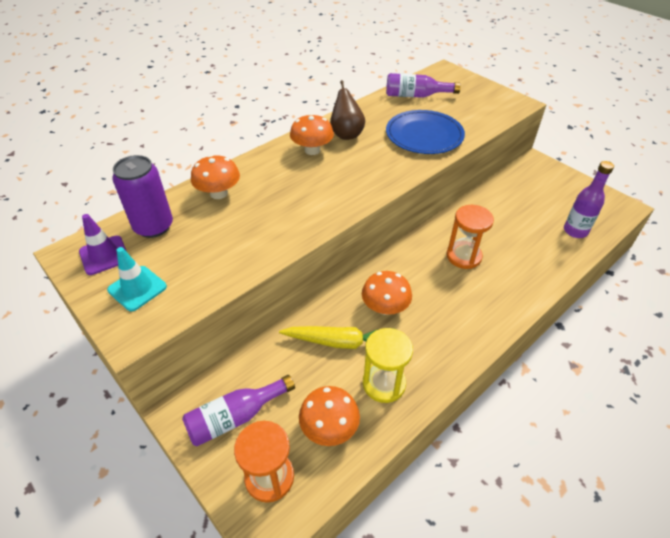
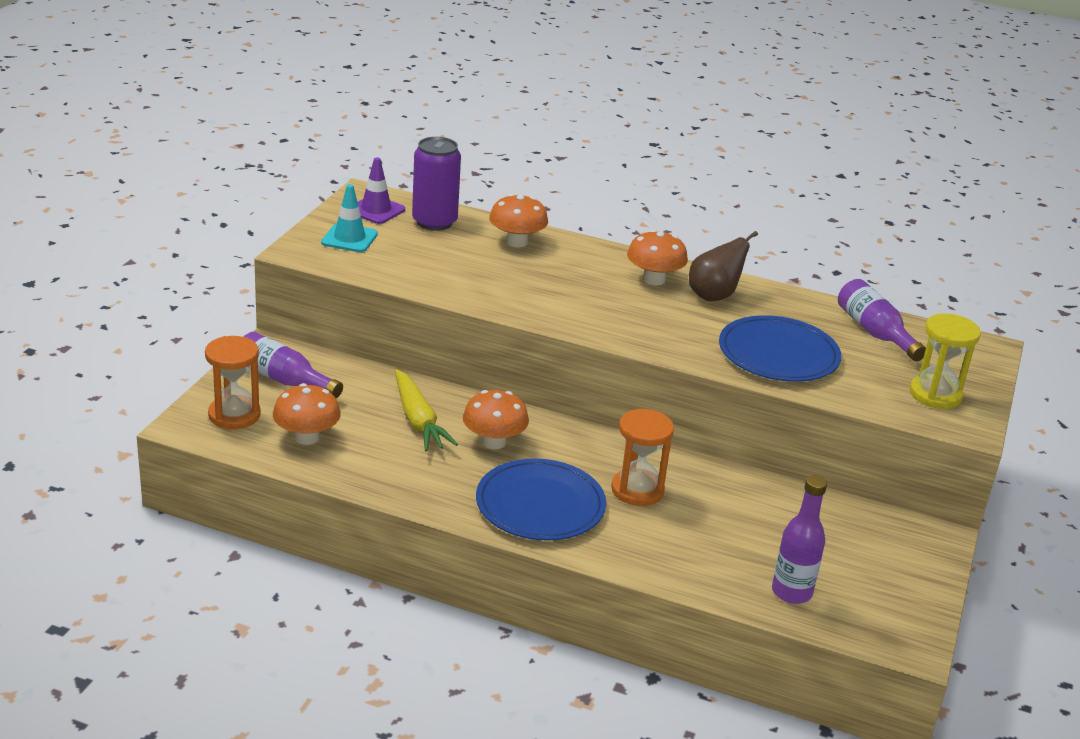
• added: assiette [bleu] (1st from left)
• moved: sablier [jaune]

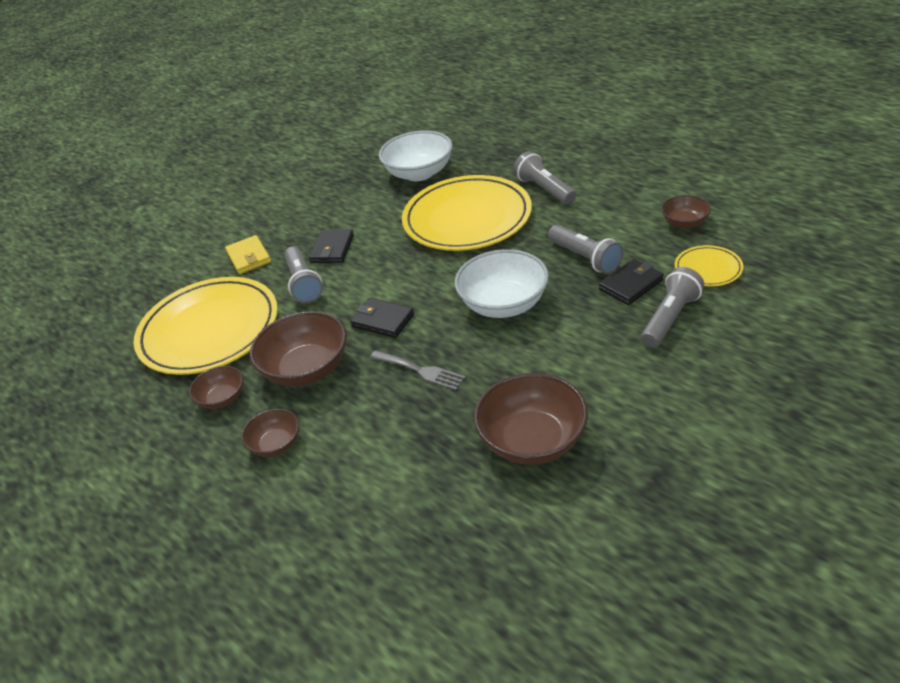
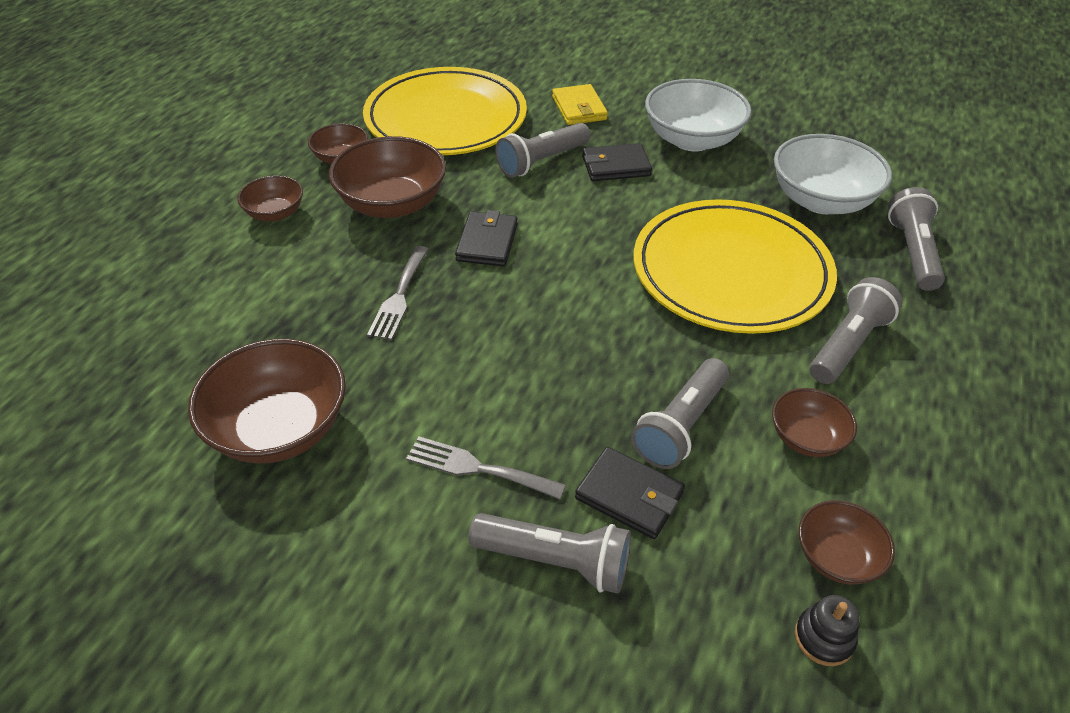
• removed: assiette [jaune] (3rd from left)
• added: fourchette [gris] (2nd from left)
• added: bol [marron] (5th from left)
• added: jouet à empiler [noir]
• added: lampe de poche [gris] (5th from left)
• moved: bol [blanc] (2nd from left in the first image) to bol [blanc] (1st from left)
• turned: portefeuille [jaune] 60 degrees counterclockwise

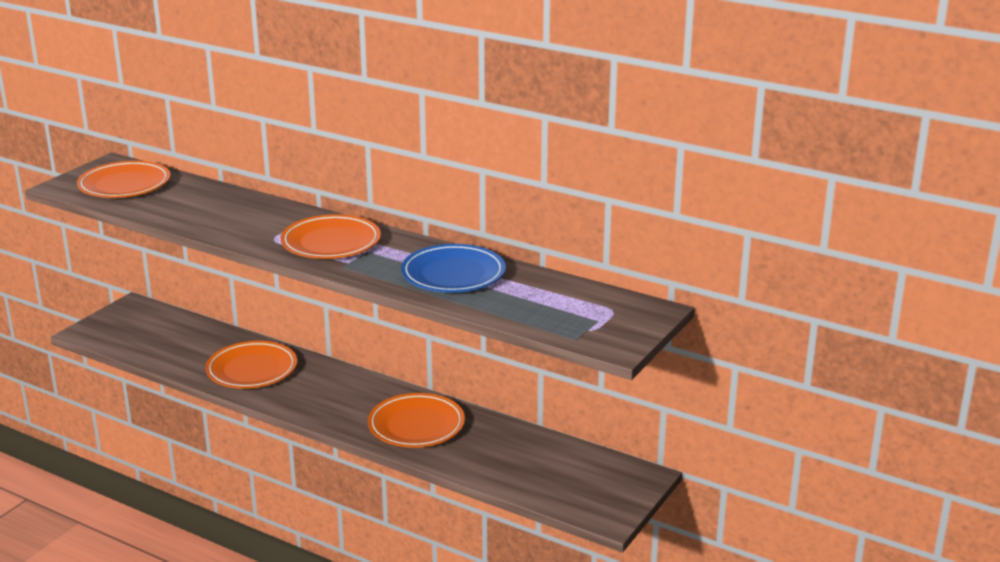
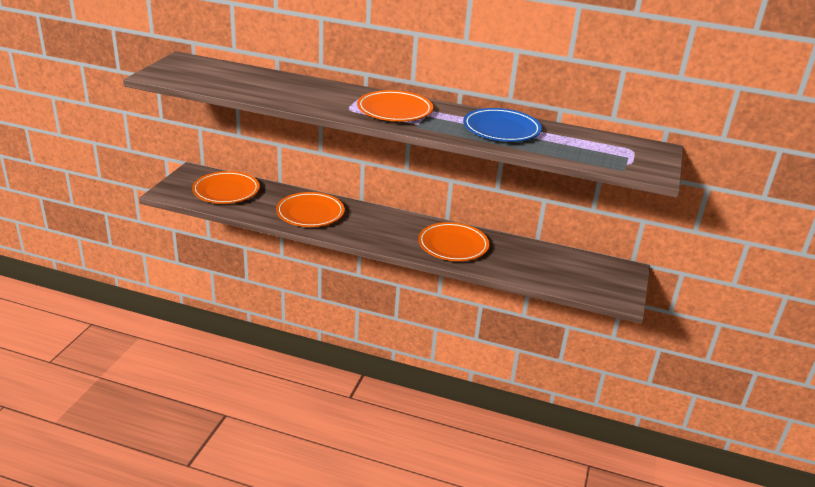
• moved: assiette [orange] (1st from left)

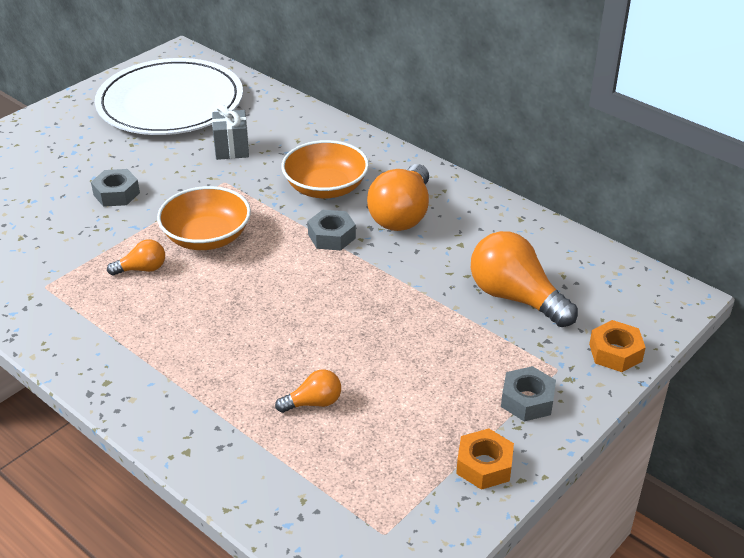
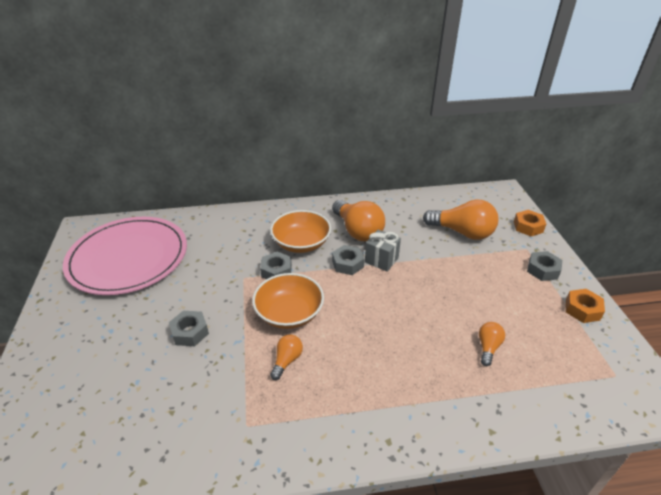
• added: écrou [gris] (2nd from left)
• moved: cadeau [gris]
• recoloured: assiette [blanc] to assiette [rose]
• turned: ampoule [orange] (4th from left in the first image) 150 degrees counterclockwise

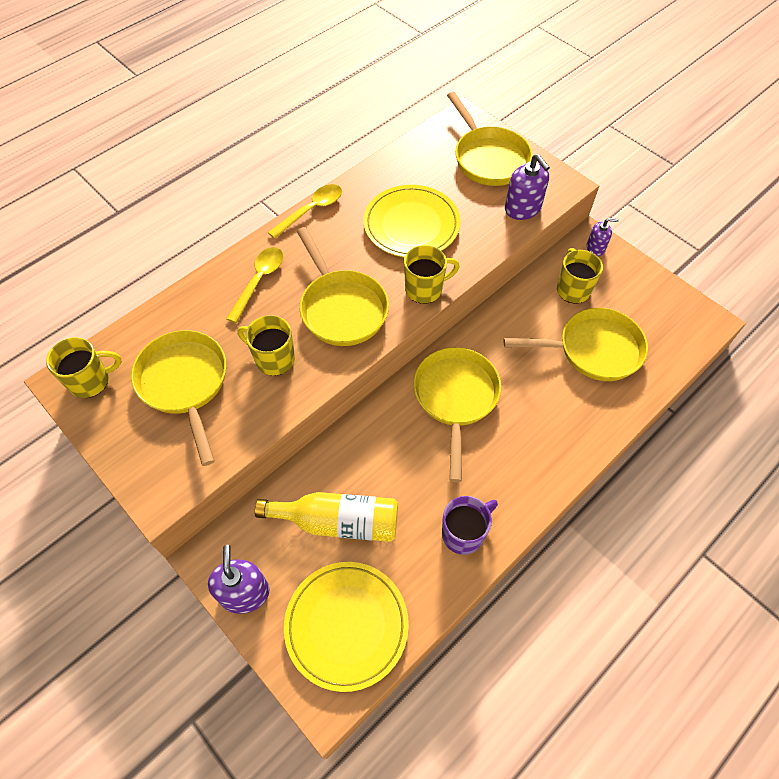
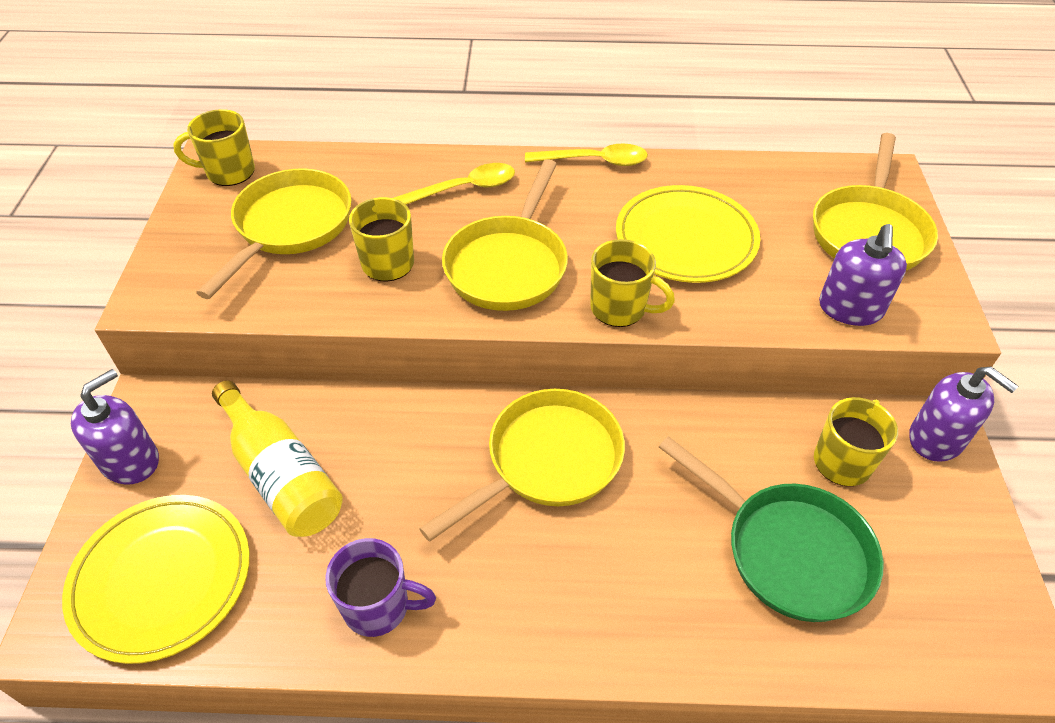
• recoloured: poêle [jaune] (5th from left) to poêle [vert]
• turned: tasse [jaune] (1st from left) 150 degrees clockwise
• resized: distributeur de savon [violet] (3rd from left) x1.62

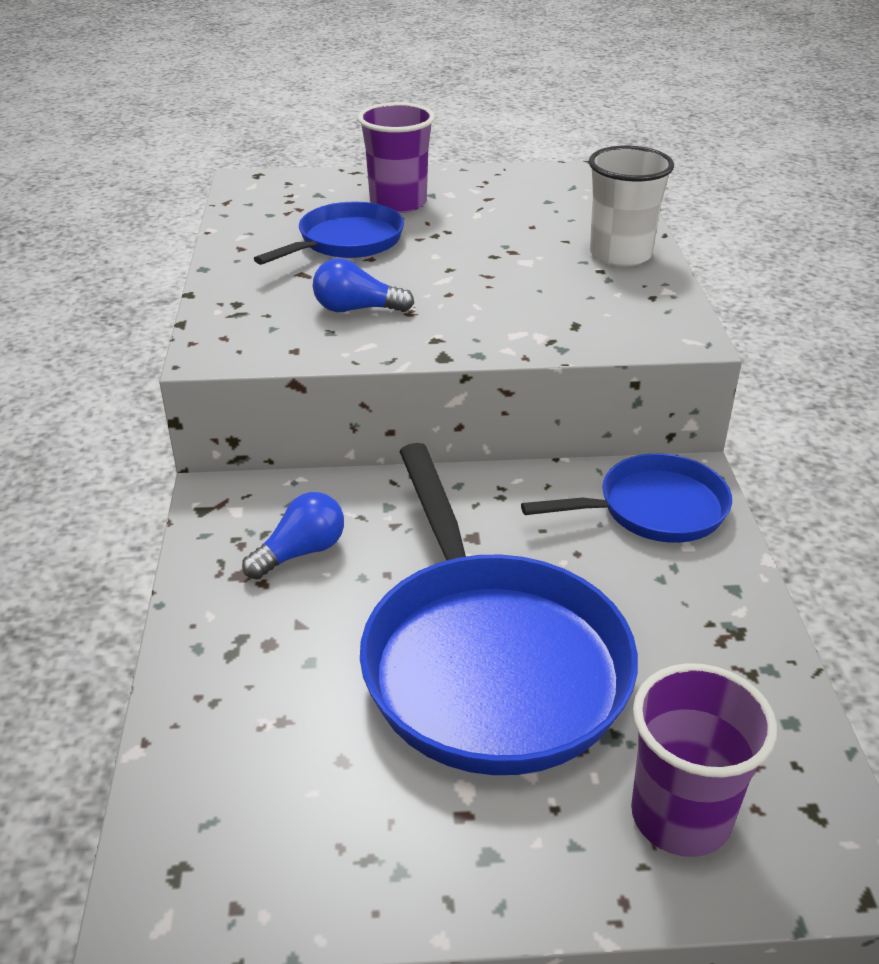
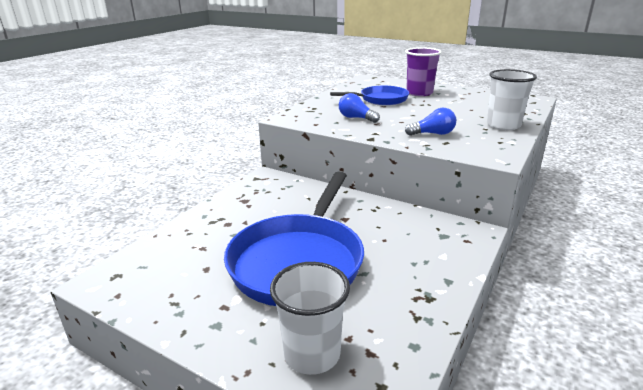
• removed: poêle [bleu] (3rd from left)
• moved: ampoule [bleu] (1st from left in the first image) to ampoule [bleu] (2nd from left)
• recoloured: gobelet [violet] (2nd from left) to gobelet [blanc] (1st from left)

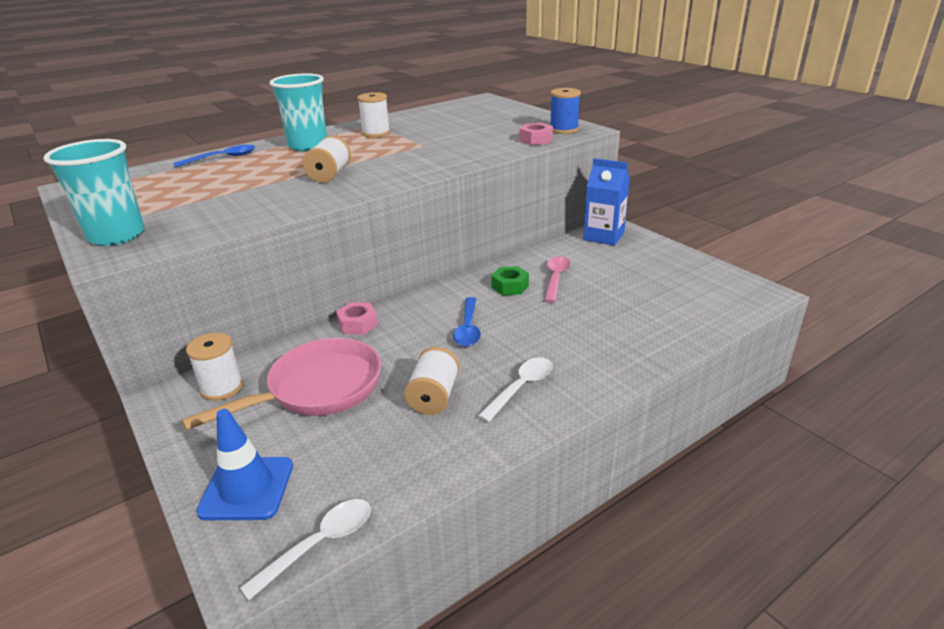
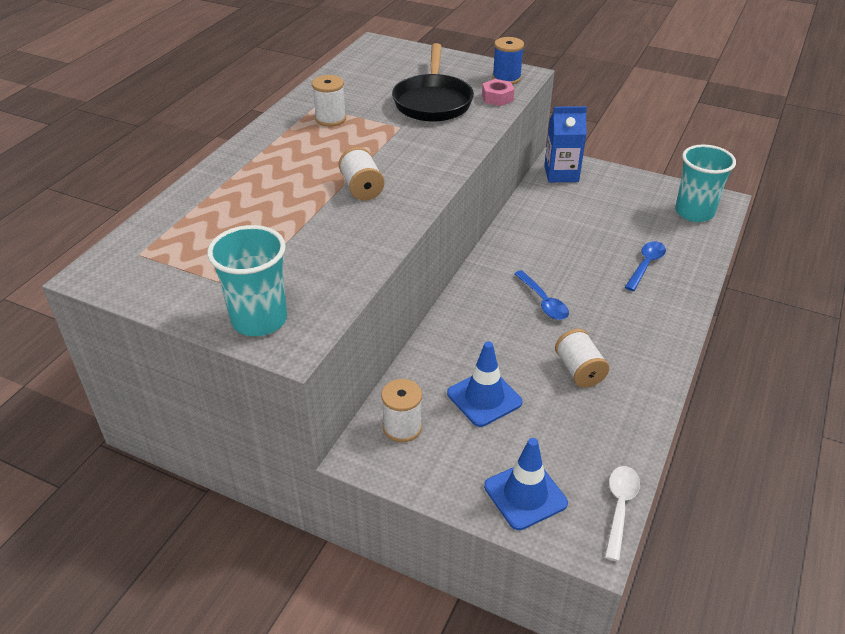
• removed: écrou [rose] (1st from left)
• removed: cuillère [blanc] (2nd from left)
• removed: écrou [vert]
• removed: cuillère [rose]
• added: poêle [noir]
• moved: cuillère [bleu] (1st from left in the first image) to cuillère [bleu] (2nd from left)
• moved: gobelet [turquoise] (2nd from left)
• replaced: poêle [rose] to cône de chantier [bleu] (1st from left)

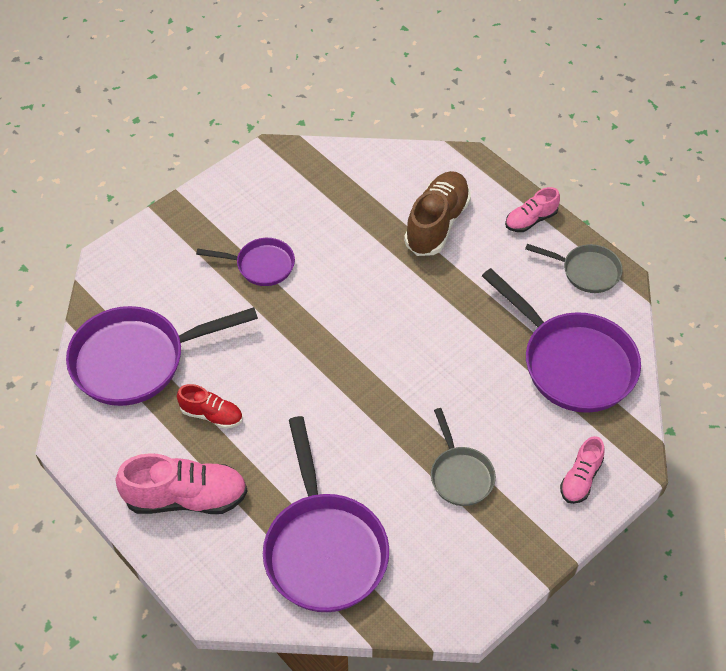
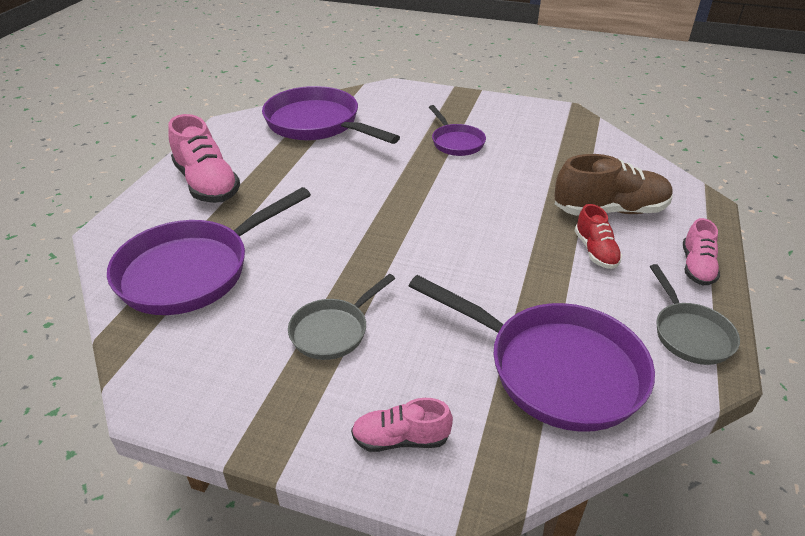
• moved: chaussure [rouge]
• turned: poêle [violet] (4th from left) 75 degrees counterclockwise
• turned: chaussure [rose] (2nd from left in the first image) 105 degrees counterclockwise

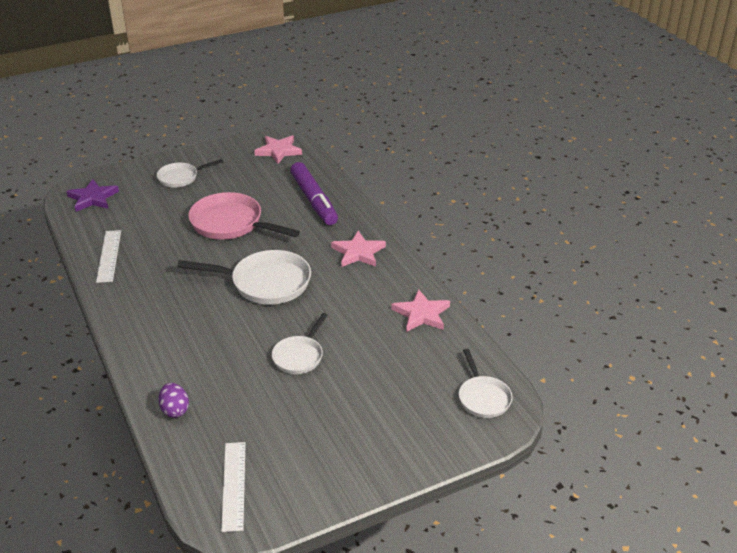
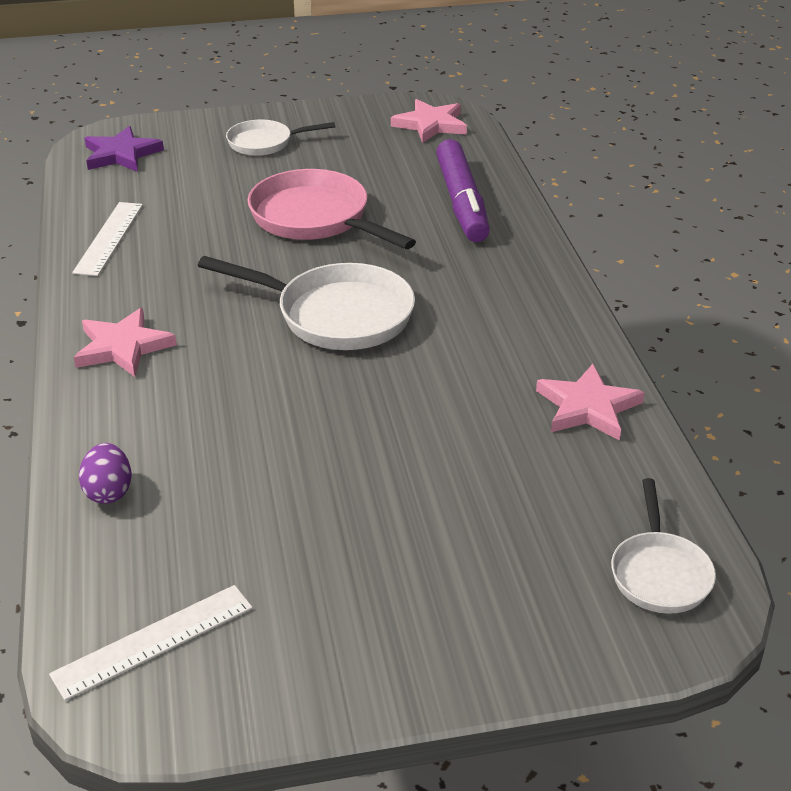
• removed: poêle [blanc] (3rd from left)
• moved: étoile [rose] (2nd from left in the first image) to étoile [rose] (1st from left)
• turned: règle [blanc] (2nd from left) 45 degrees clockwise

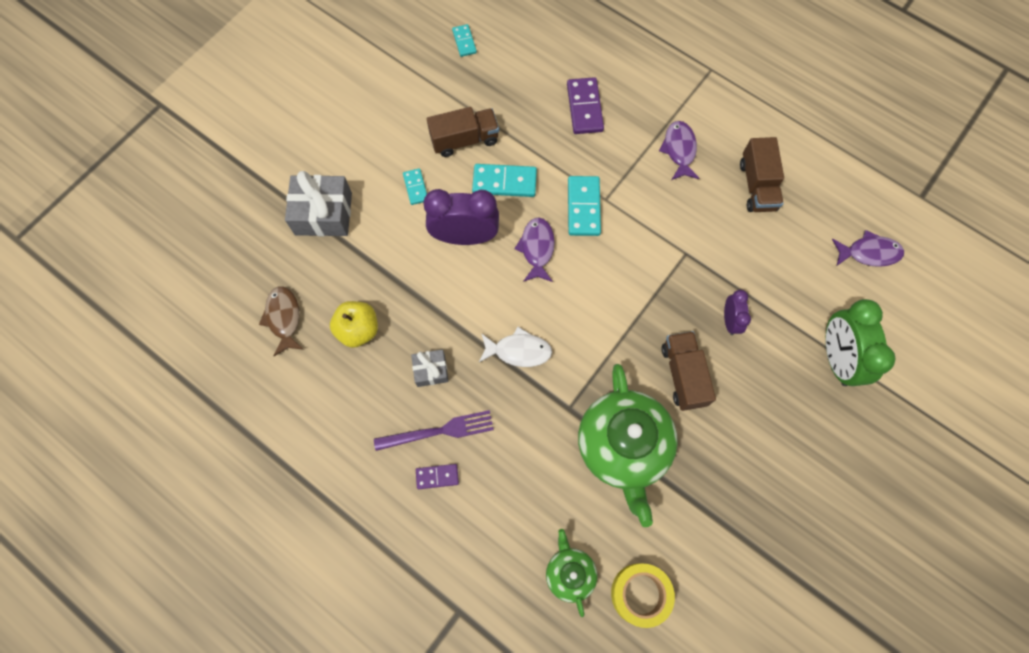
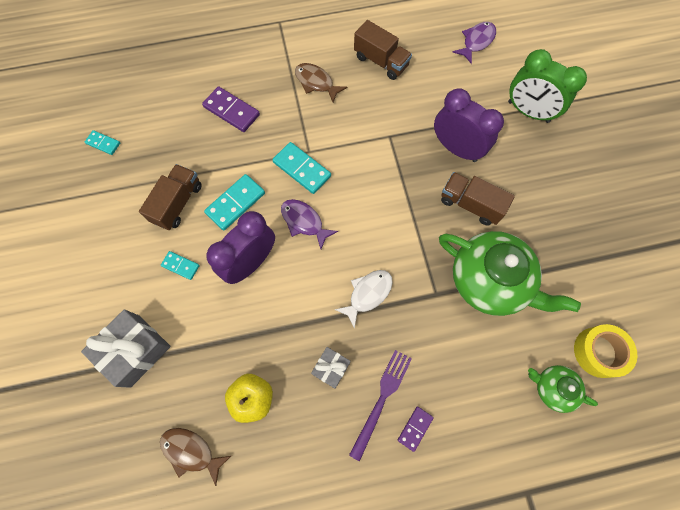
• recoloured: poisson [violet] (2nd from left) to poisson [marron] (2nd from left)
• resized: réveil [violet] (2nd from left) x1.89

